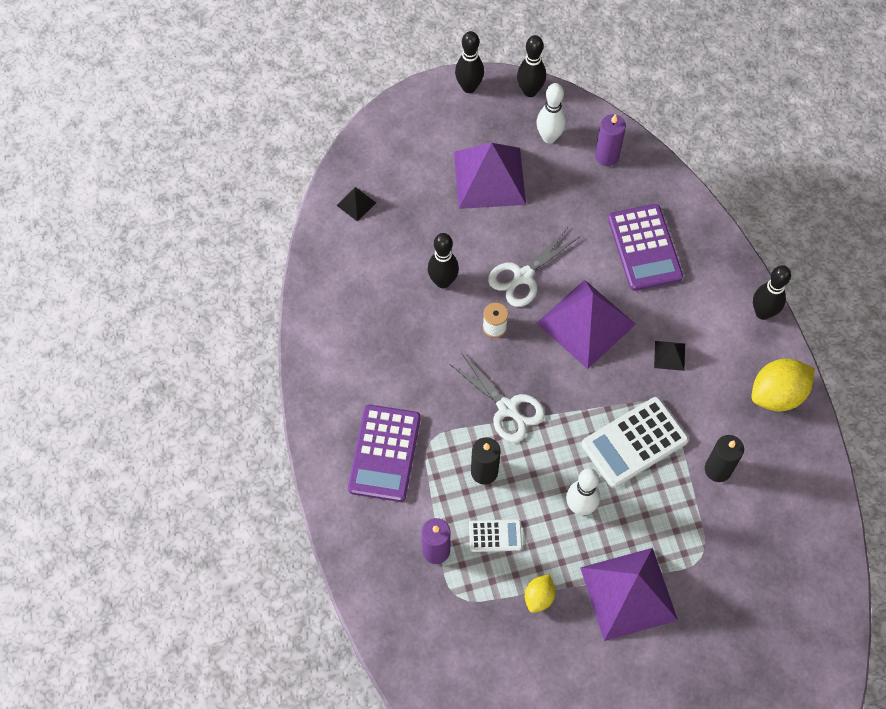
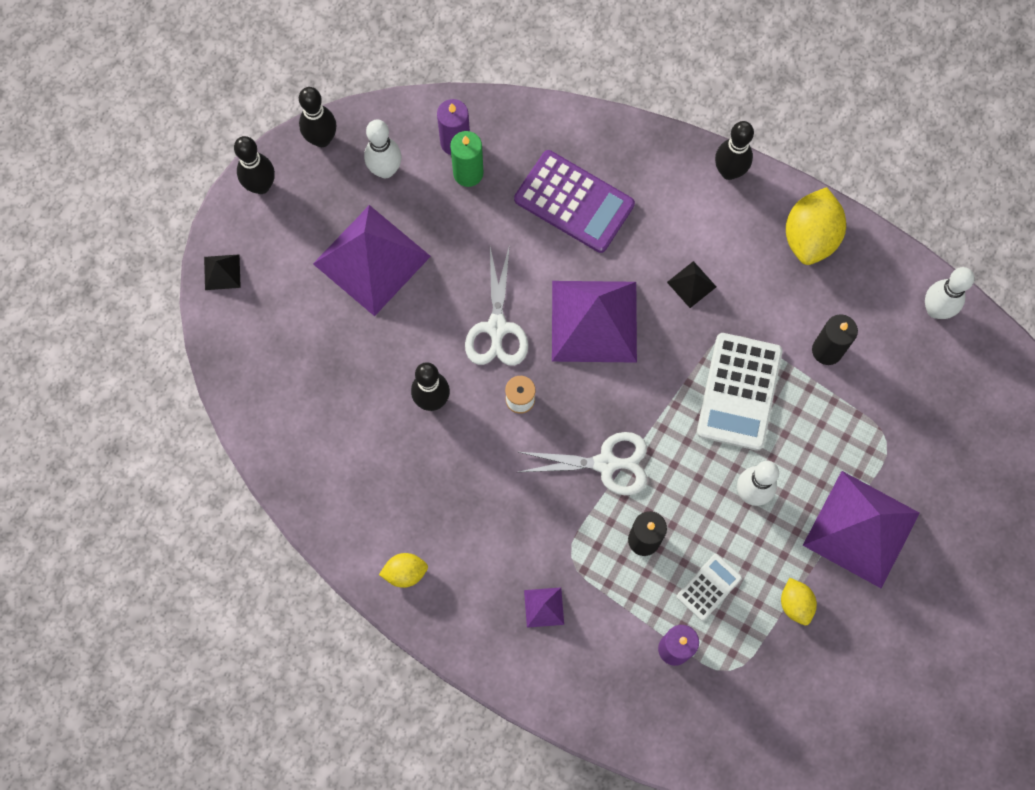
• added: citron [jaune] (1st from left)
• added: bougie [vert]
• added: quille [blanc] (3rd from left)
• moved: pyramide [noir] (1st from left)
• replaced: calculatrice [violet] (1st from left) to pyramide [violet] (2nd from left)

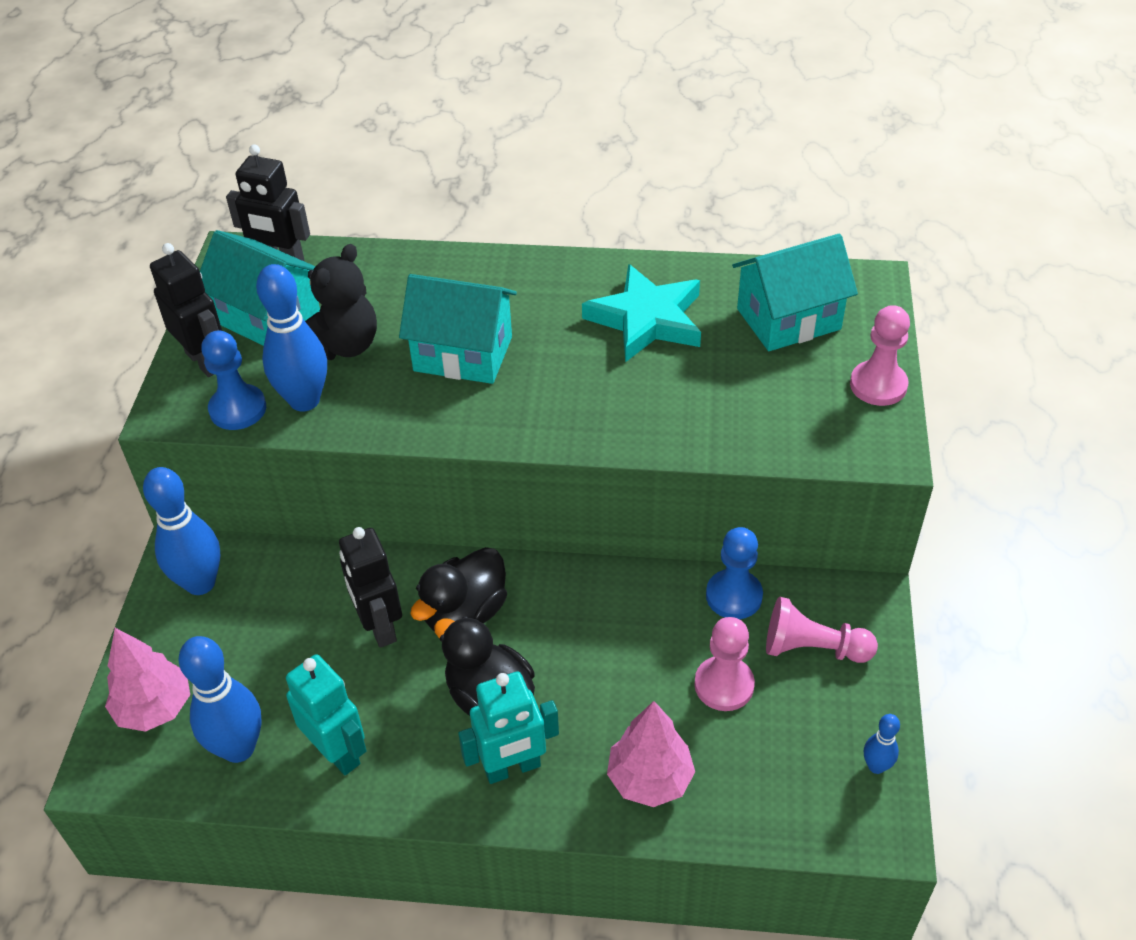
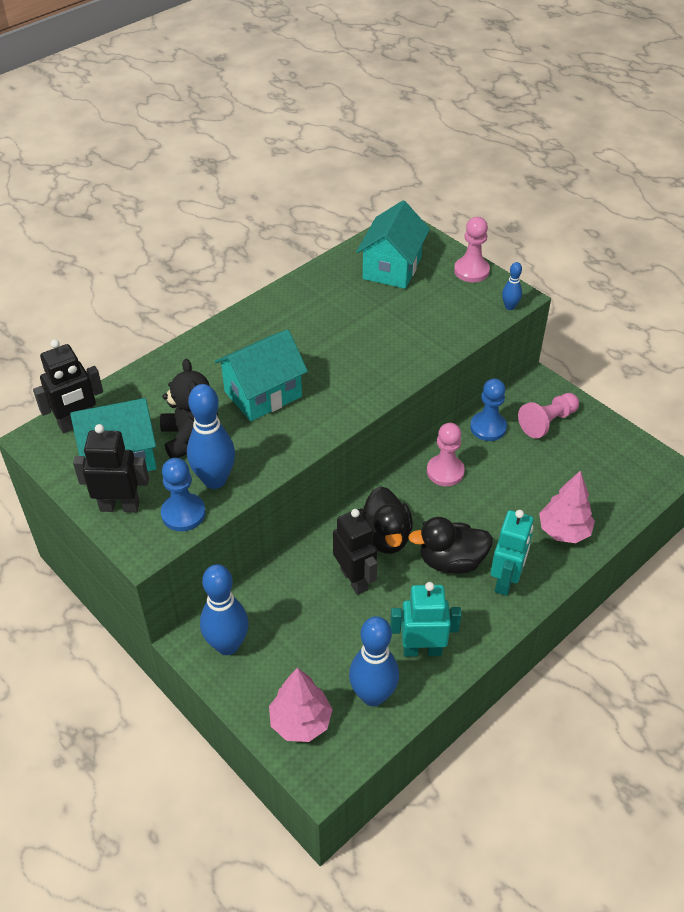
• removed: étoile [turquoise]
• moved: pion [rose] (1st from left)
• moved: quille [bleu] (4th from left)
• turned: robot [noir] (3rd from left) 135 degrees counterclockwise

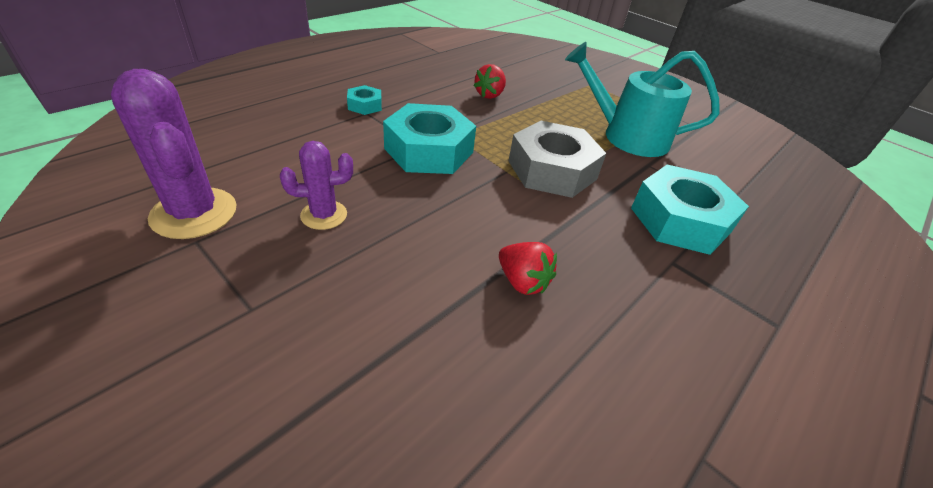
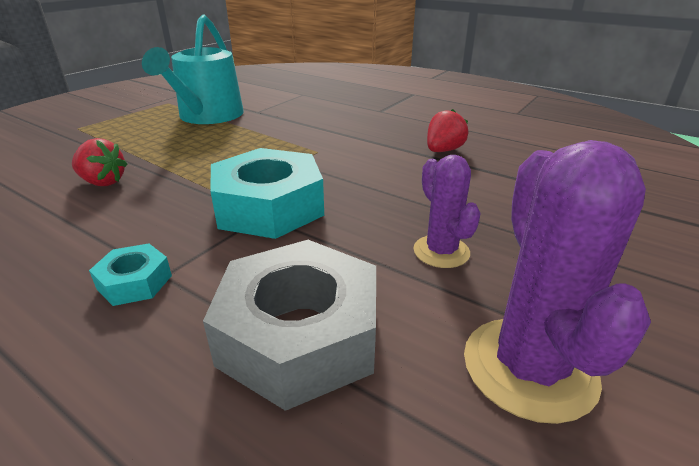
• removed: écrou [turquoise] (3rd from left)
• moved: écrou [gris]
• turned: cactus [violet] (1st from left in the first image) 45 degrees counterclockwise

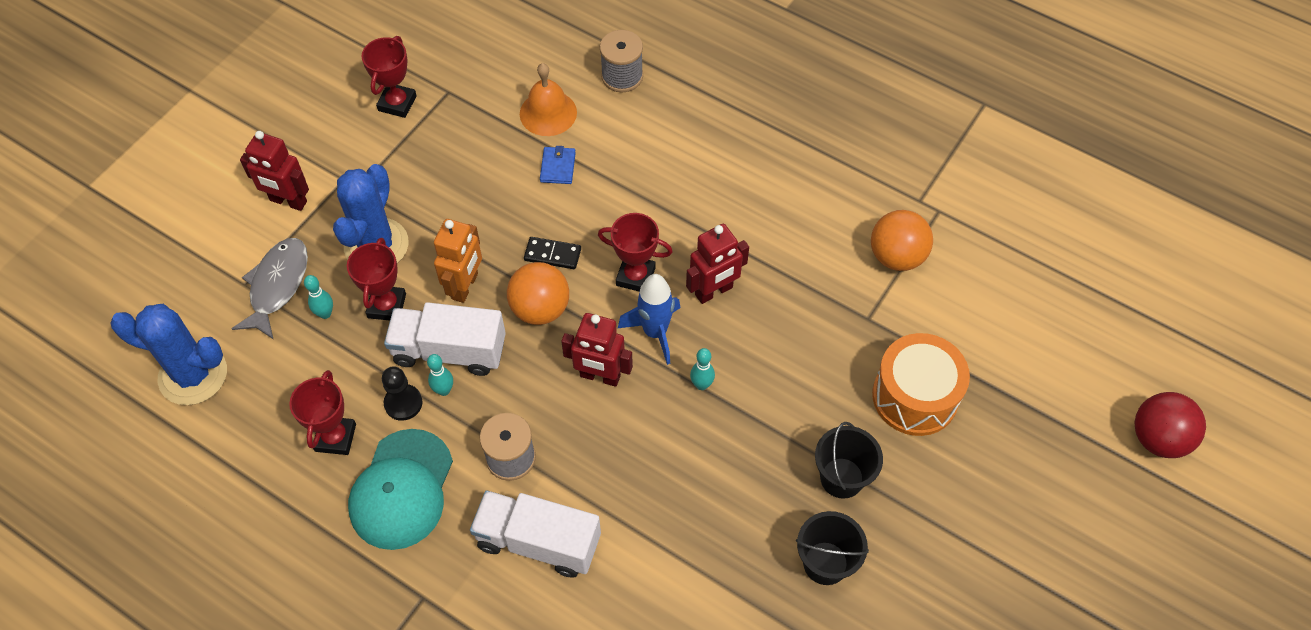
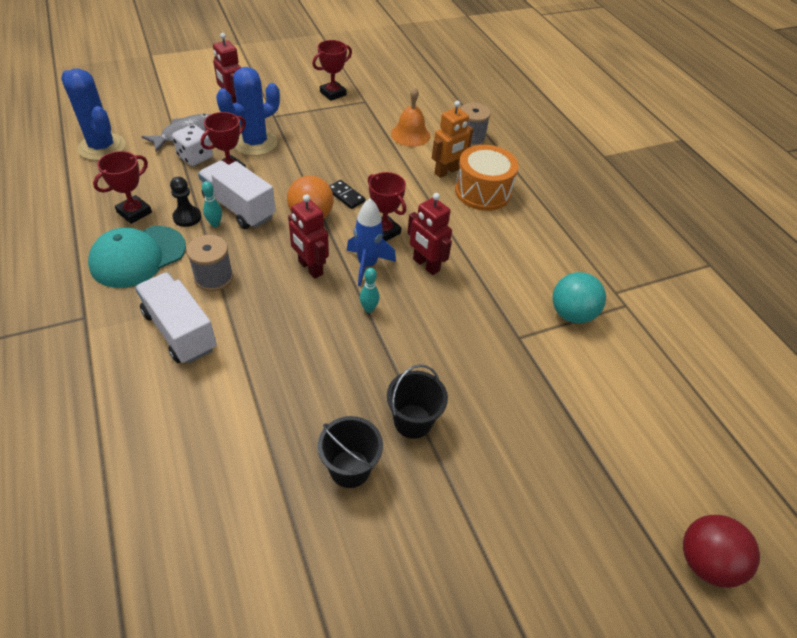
• removed: portefeuille [bleu]
• moved: robot [orange]
• moved: tambour [orange]
• replaced: quille [turquoise] (1st from left) to dé [blanc]
• recoloured: balle [orange] (2nd from left) to balle [turquoise]
• turned: robot [rouge] (3rd from left) 45 degrees clockwise

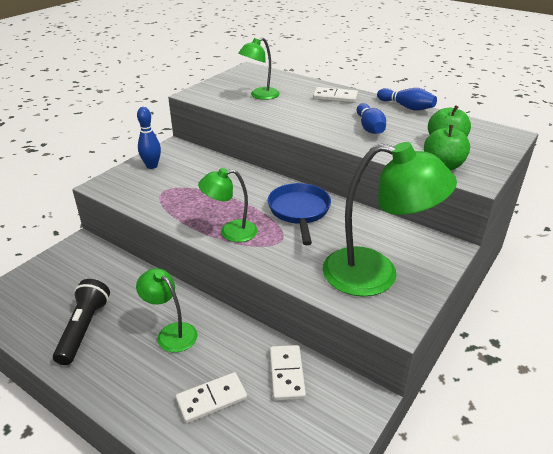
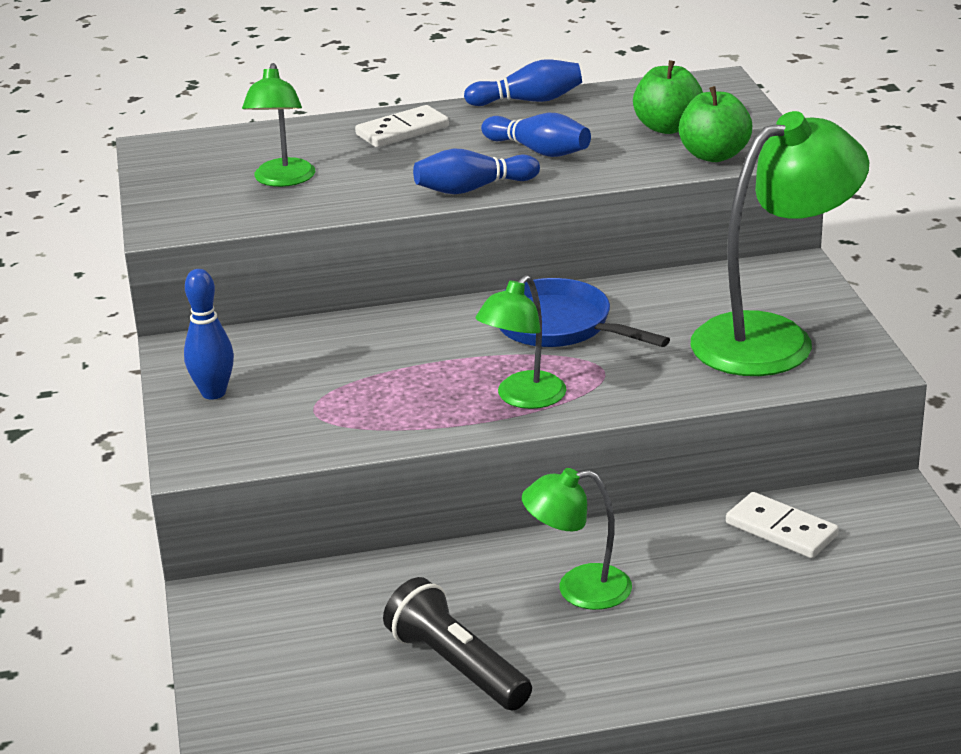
• removed: domino [blanc] (1st from left)
• added: quille [bleu] (2nd from left)

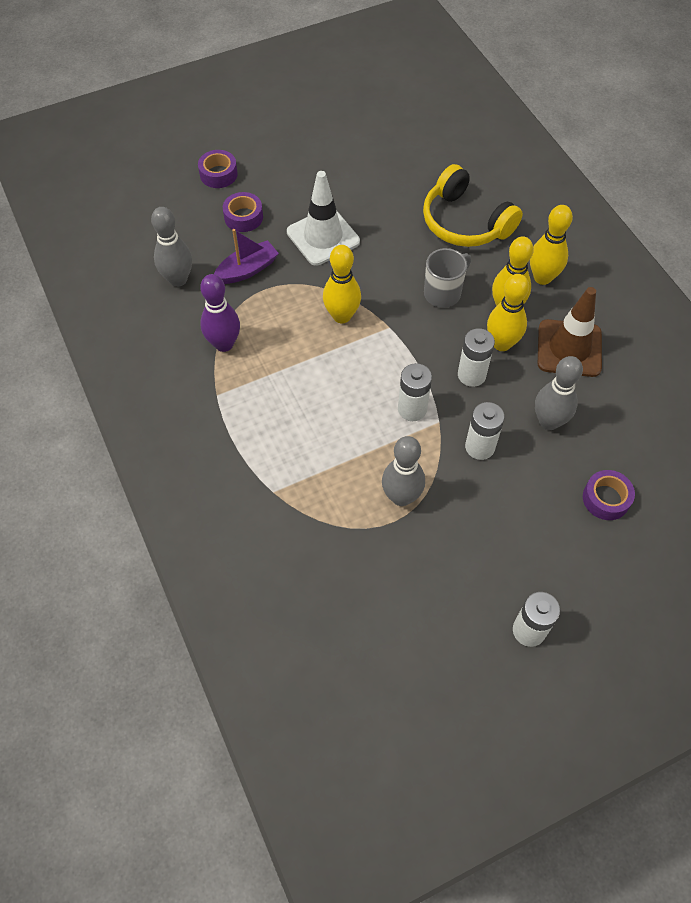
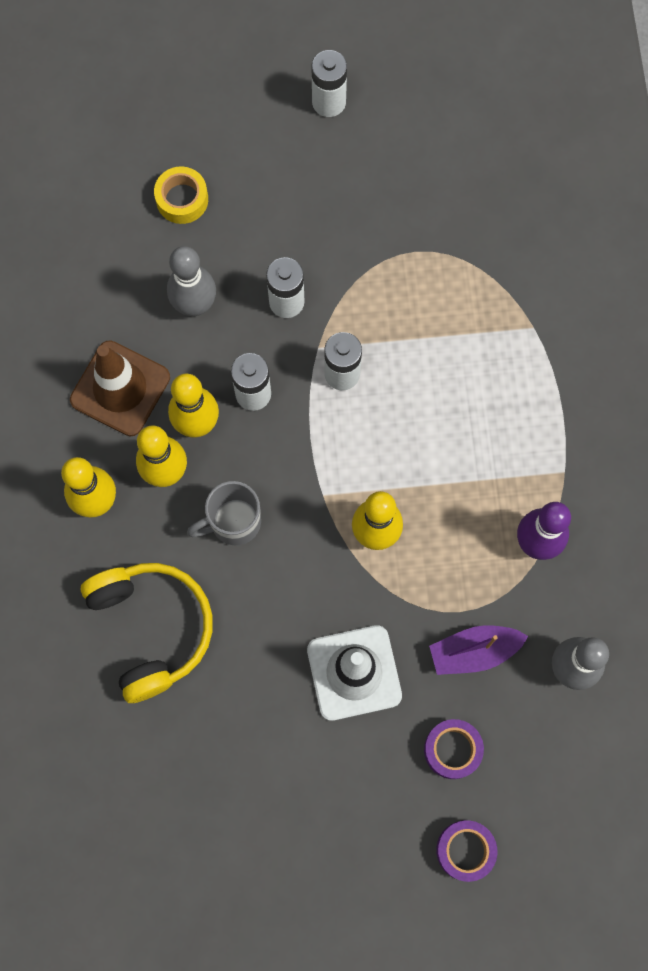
• removed: quille [gris] (2nd from left)
• recoloured: ruban adhésif [violet] (3rd from left) to ruban adhésif [jaune]

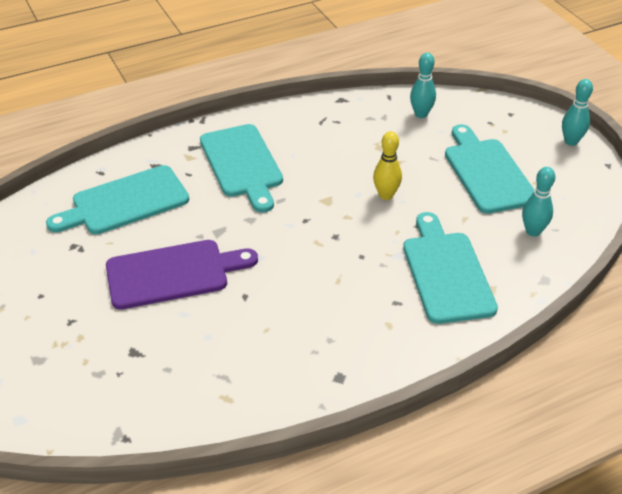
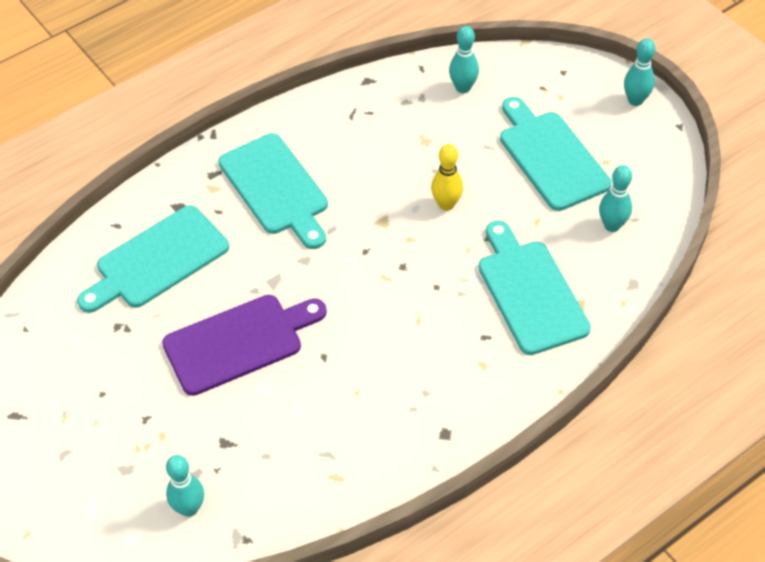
• added: quille [turquoise] (1st from left)

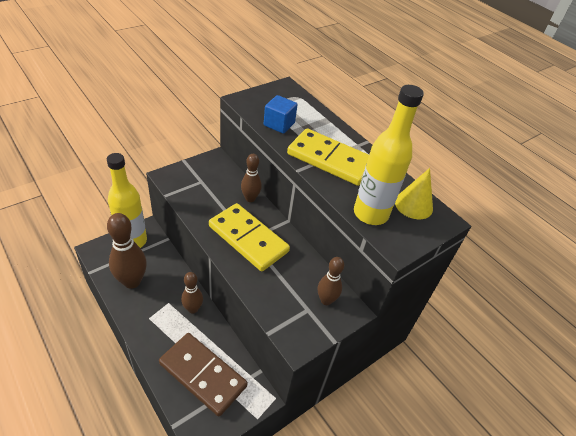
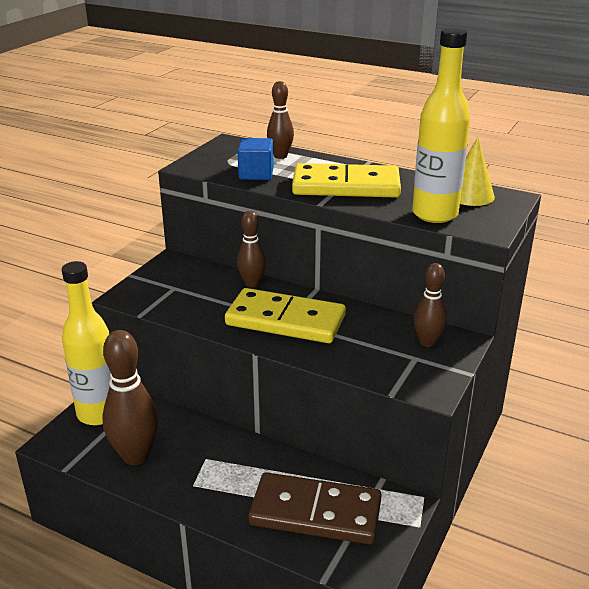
• moved: quille [marron] (2nd from left in the first image) to quille [marron] (3rd from left)

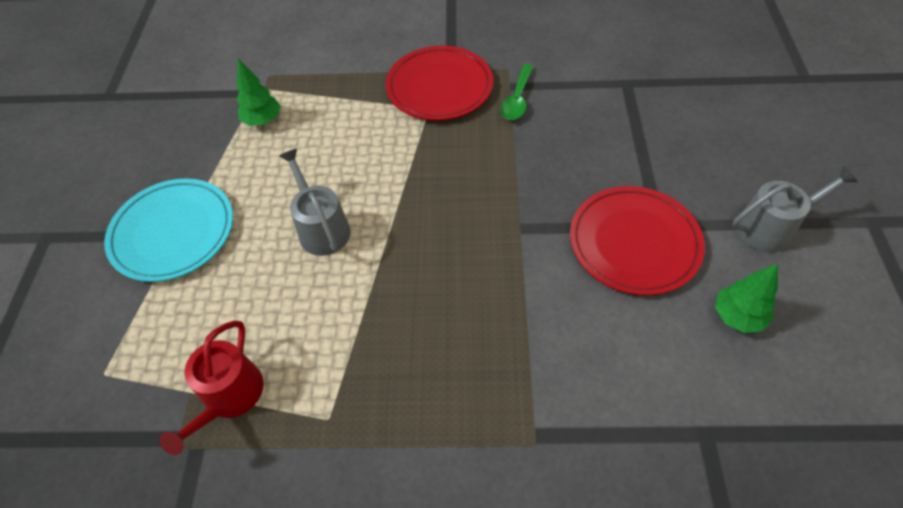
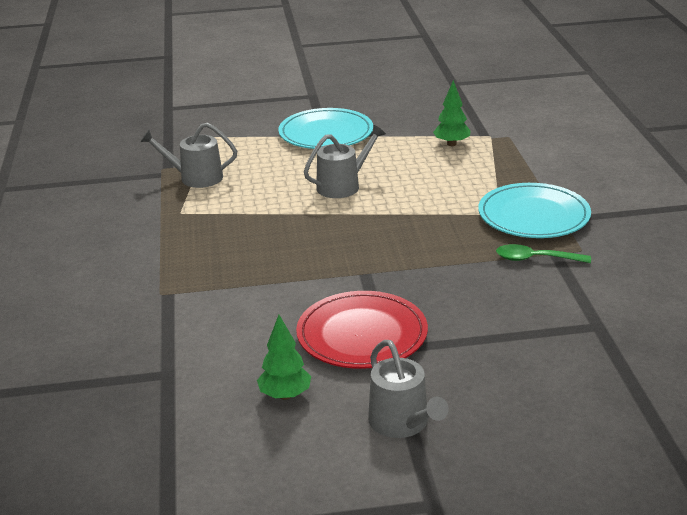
• recoloured: arrosoir [rouge] to arrosoir [gris] (1st from left)
• recoloured: assiette [rouge] (1st from left) to assiette [turquoise] (2nd from left)

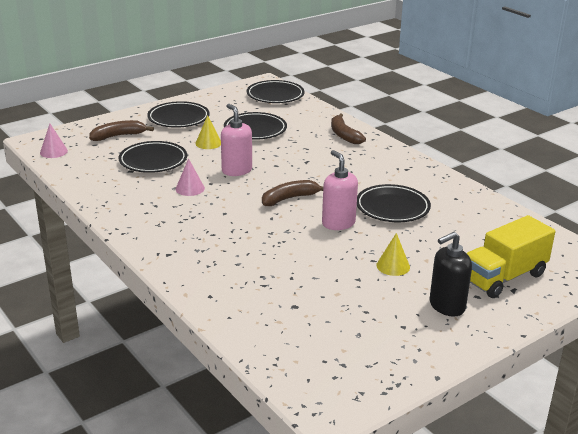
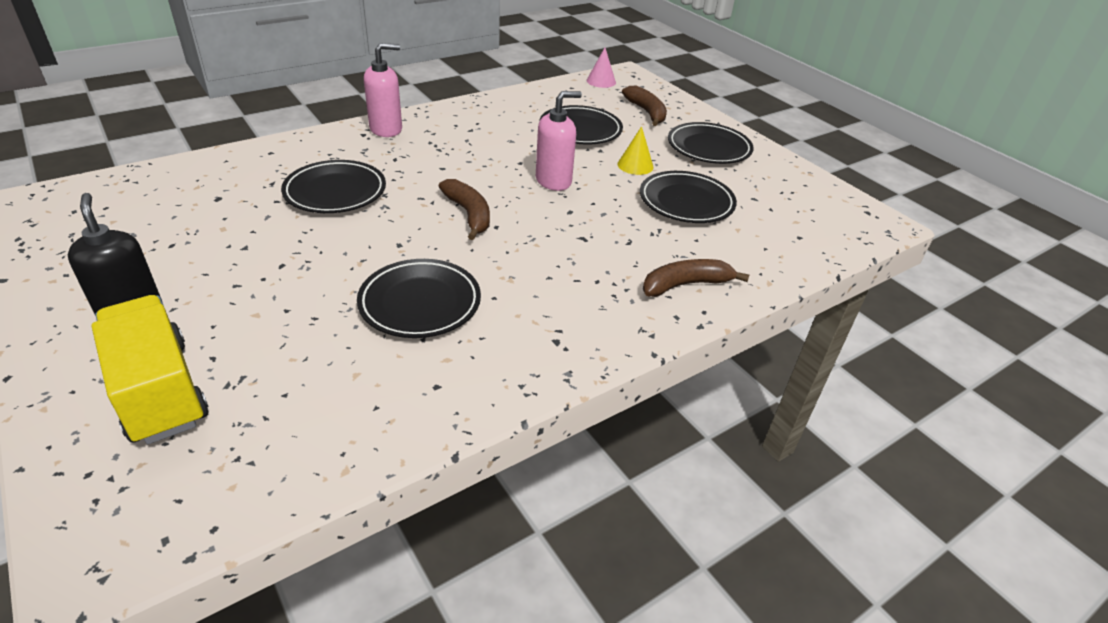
• removed: cône [rose] (2nd from left)
• removed: cône [jaune] (2nd from left)
• moved: assiette [noir] (4th from left in the first image) to assiette [noir] (1st from left)
• moved: distributeur de savon [rose] (2nd from left in the first image) to distributeur de savon [rose] (1st from left)

